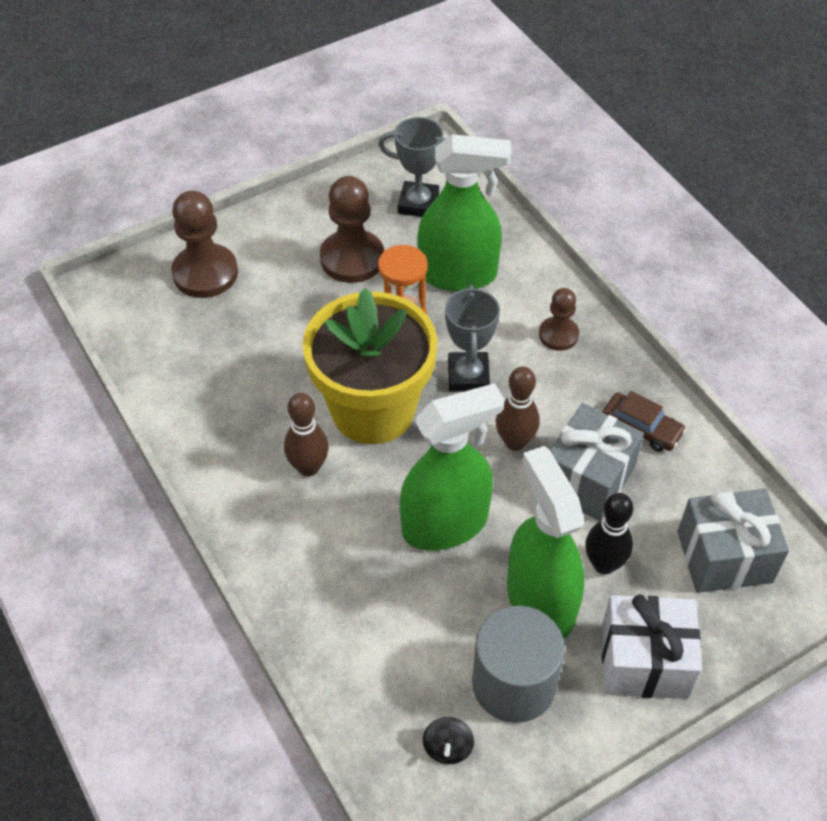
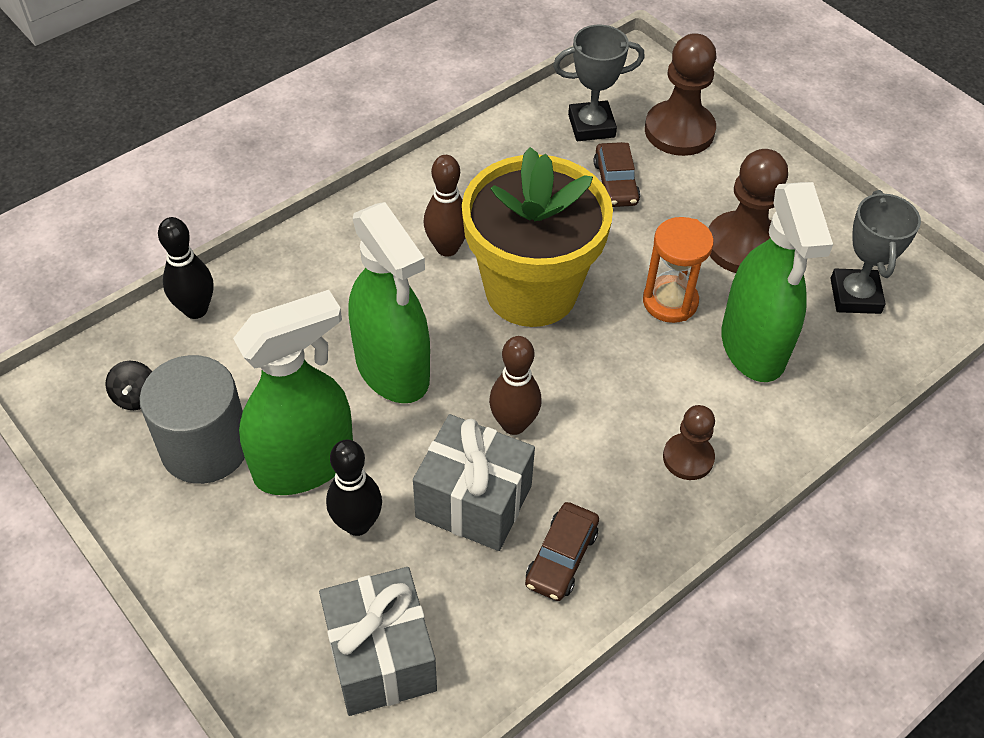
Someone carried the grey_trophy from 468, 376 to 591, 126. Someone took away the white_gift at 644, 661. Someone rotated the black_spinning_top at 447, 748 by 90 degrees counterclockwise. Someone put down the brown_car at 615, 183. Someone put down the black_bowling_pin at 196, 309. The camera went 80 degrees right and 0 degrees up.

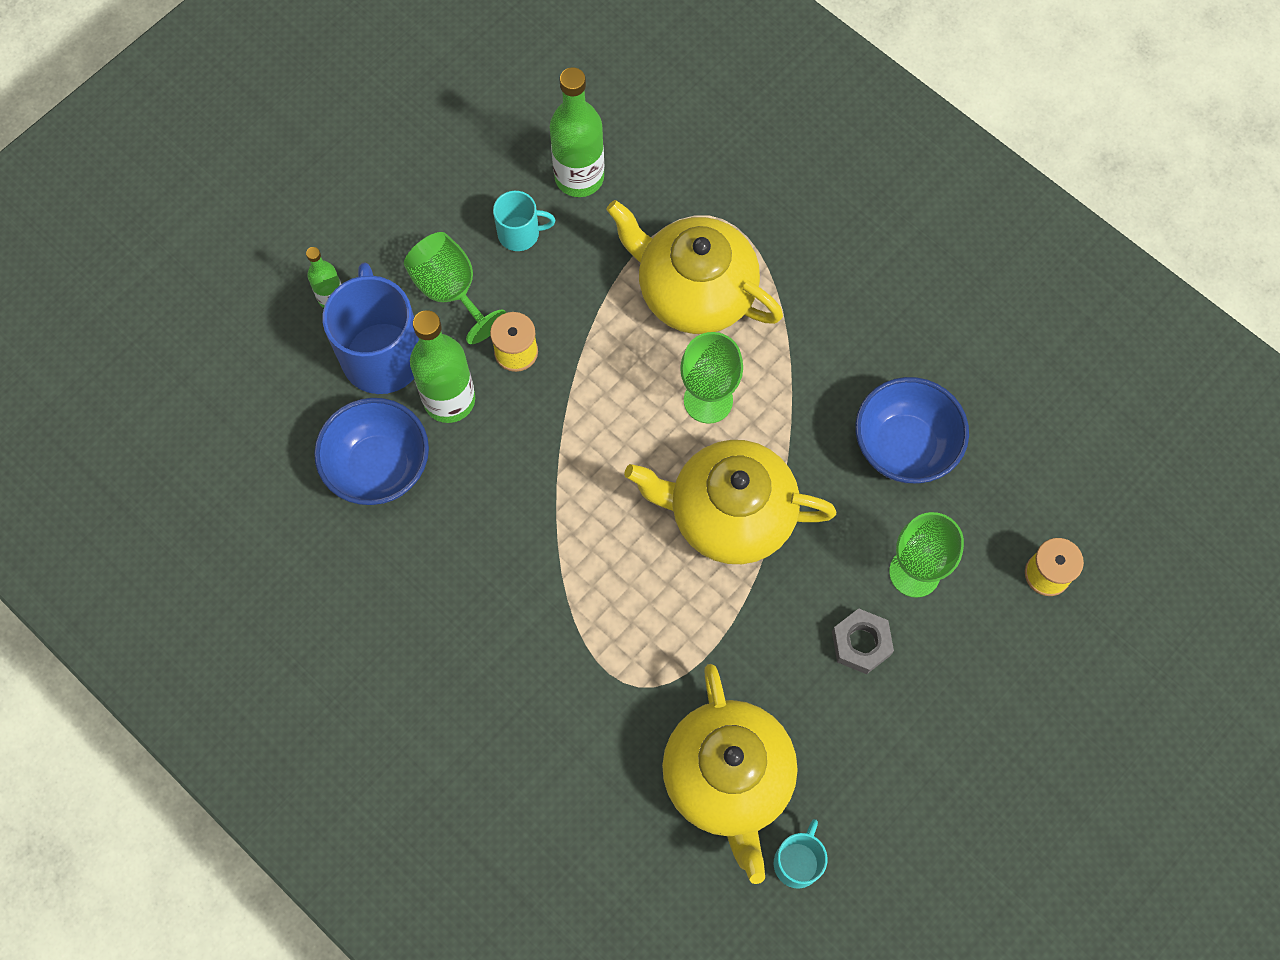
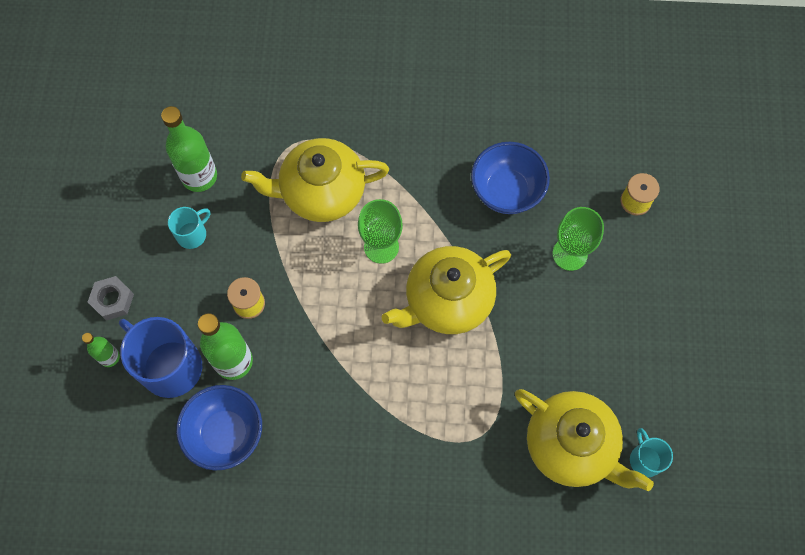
Someone took away the green_goblet at 451, 291. Someone carried the grey_nut from 861, 643 to 112, 300. The camera went 40 degrees left and 0 degrees up.

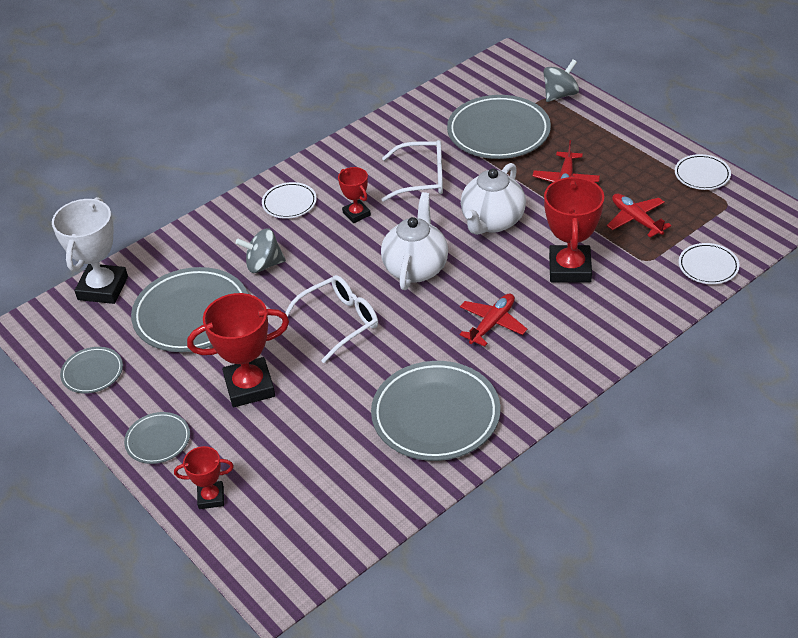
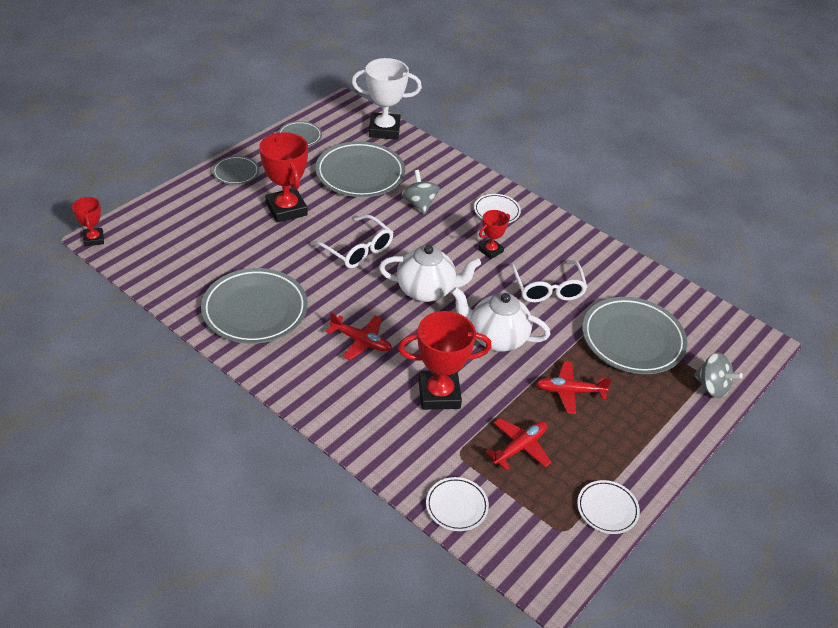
Someone carried the red_trophy from 211, 497 to 94, 239. The camera went 75 degrees right and 0 degrees up.

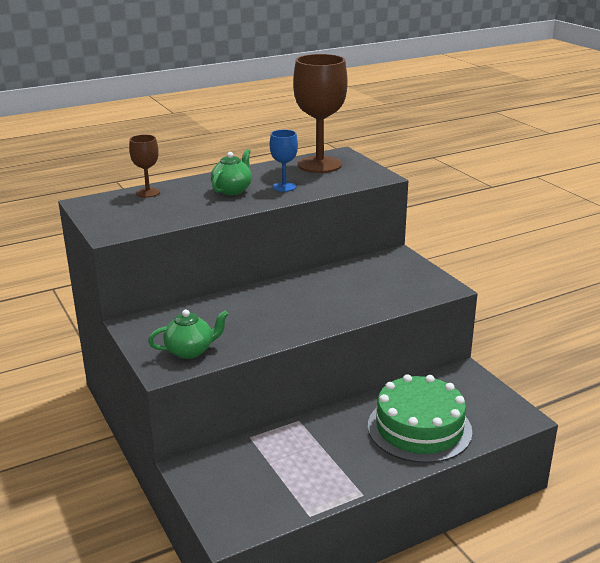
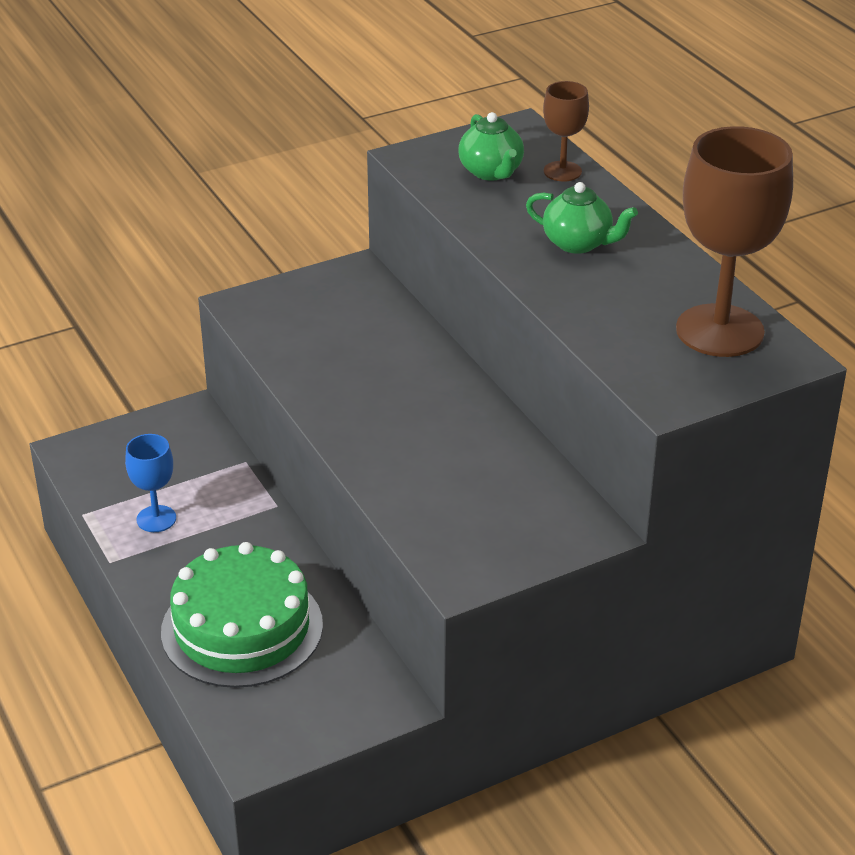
Someone carried the blue_goblet from 284, 187 to 156, 519. Someone carried the green_teapot from 190, 351 to 491, 172. The camera went 90 degrees right and 10 degrees up.

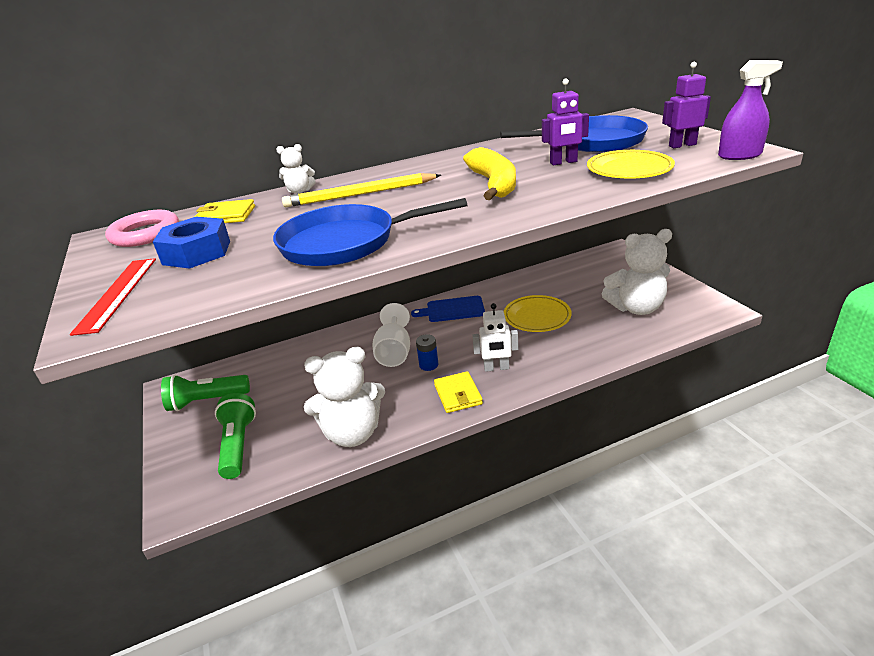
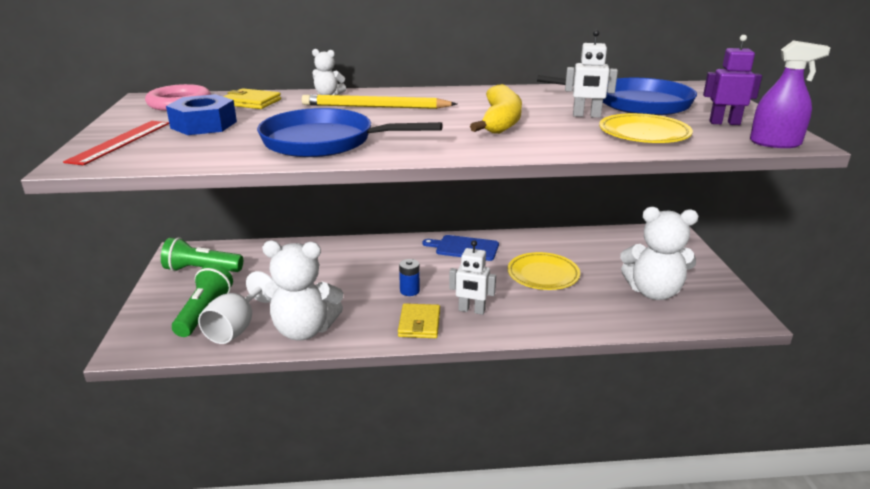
Someone repainted the purple_robot at 563, 162, which became the white_robot at 586, 116. Someone carried the white_goblet from 394, 353 to 236, 328. The camera went 15 degrees right and 5 degrees down.

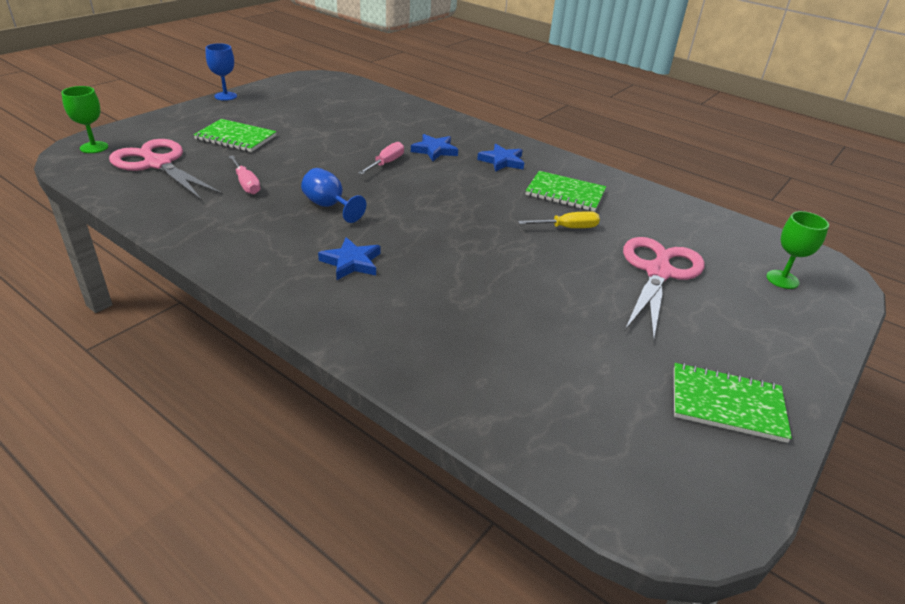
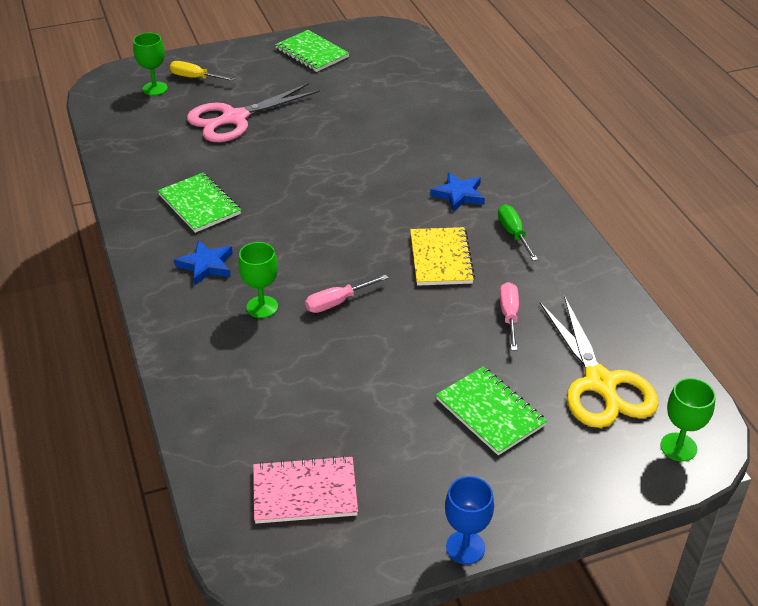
Someone swapped the blue_star at 434, 150 for the green_goblet at 262, 307. Someone repainted the pink_scissors at 158, 164, which became the yellow_scissors at 600, 383. Someone swapped the blue_goblet at 329, 206 for the yellow_notebook at 440, 258. Someone carried the yellow_screwdriver from 568, 228 to 195, 78. Someone put down the green_screwdriver at 513, 233. Someone put down the pink_notebook at 305, 492. The camera went 145 degrees left and 5 degrees up.

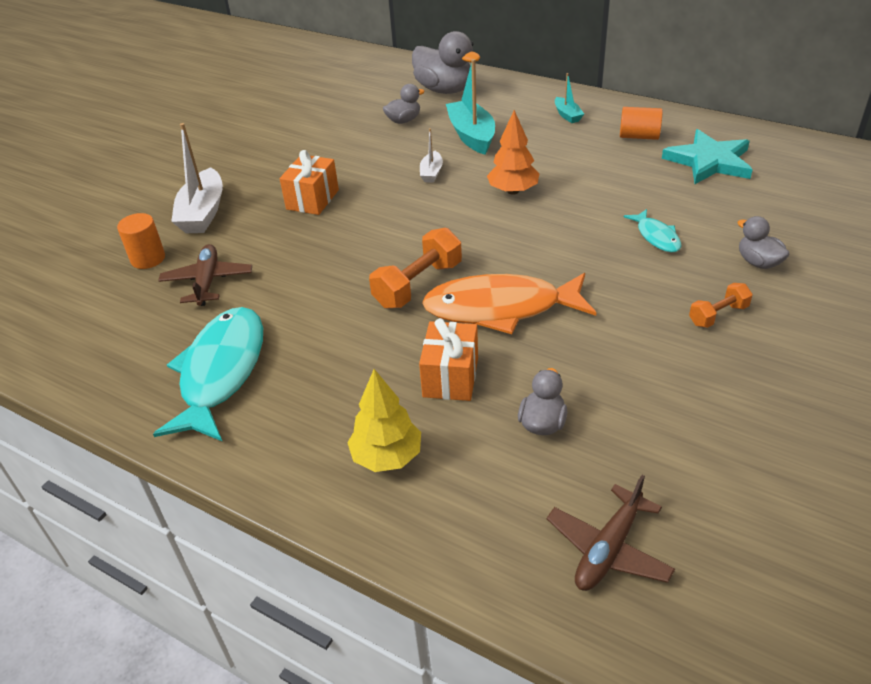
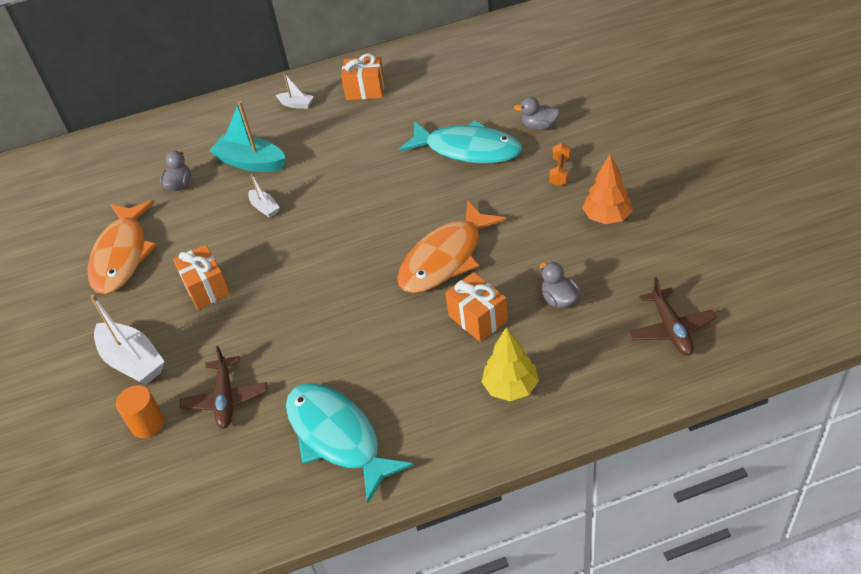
Someone took away the grey_duck at 445, 90. Someone repainted the turquoise_boat at 567, 115, which became the white_boat at 296, 104. Someone swapped the orange_cylinder at 639, 136 for the orange_gift at 365, 90. Someone carried the orange_tree from 513, 191 to 607, 217. Someone took away the turquoise_star at 709, 161. Someone scaled the turquoise_fish at 656, 237 by 2.06. Someone took away the orange_dumbbell at 418, 285. Someone rotated the brown_plane at 207, 282 by 135 degrees counterclockwise. Someone put down the orange_fish at 122, 255. The camera went 45 degrees left and 5 degrees up.

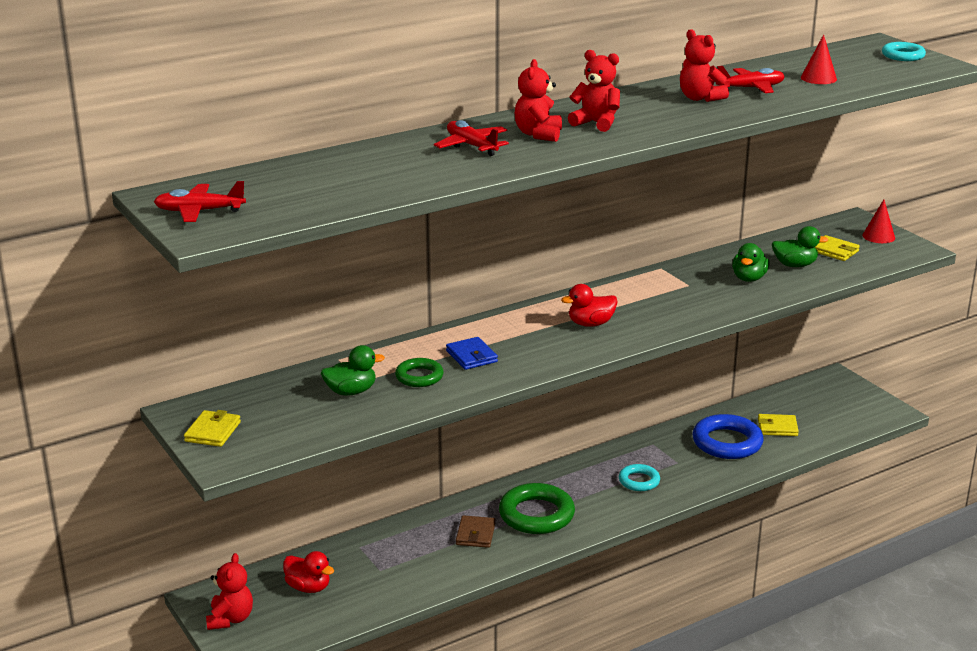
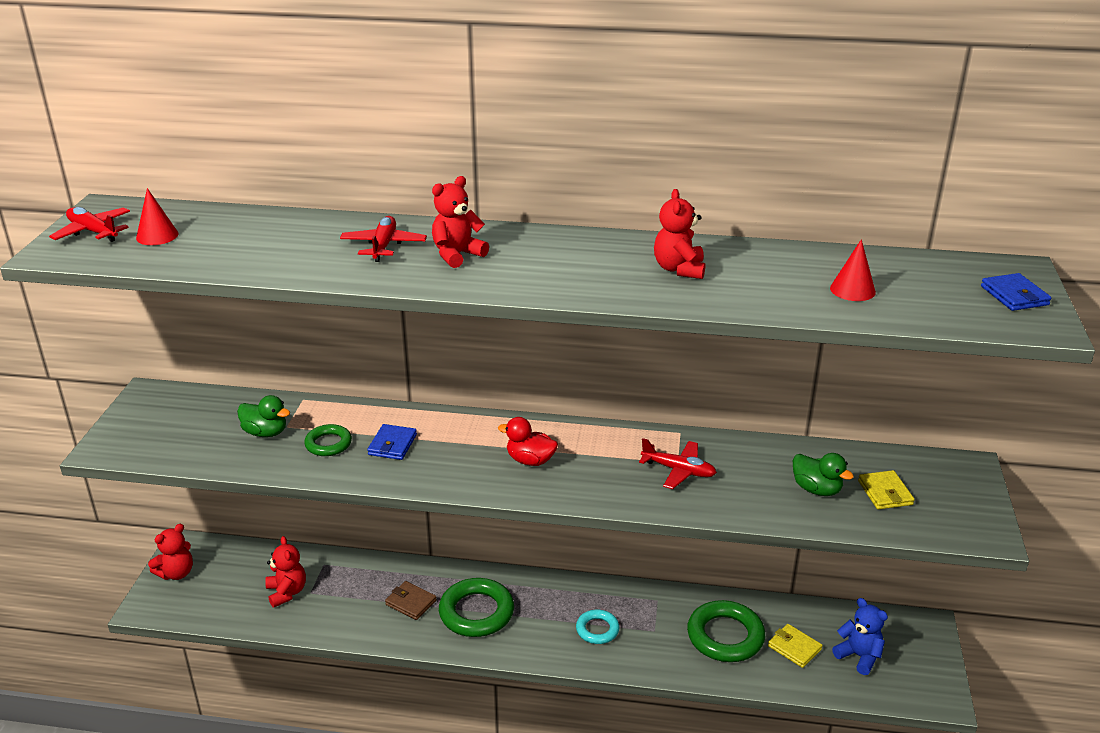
Someone swapped the turquoise_ring at 903, 56 for the blue_wallet at 1014, 295. Someone carried the red_teddy_bear from 596, 123 to 287, 592. Someone carried the red_plane from 750, 88 to 678, 470. Someone carried the red_cone from 878, 236 to 157, 236. Someone took away the green_duck at 749, 278. Someone took away the yellow_wallet at 213, 432. Someone repainted the blue_ring at 727, 442, which became the green_ring at 725, 636. Someone rotated the brown_wallet at 475, 534 by 75 degrees clockwise. Someone took away the red_duck at 308, 587. Someone put down the blue_teddy_bear at 859, 656. The camera went 40 degrees right and 5 degrees up.

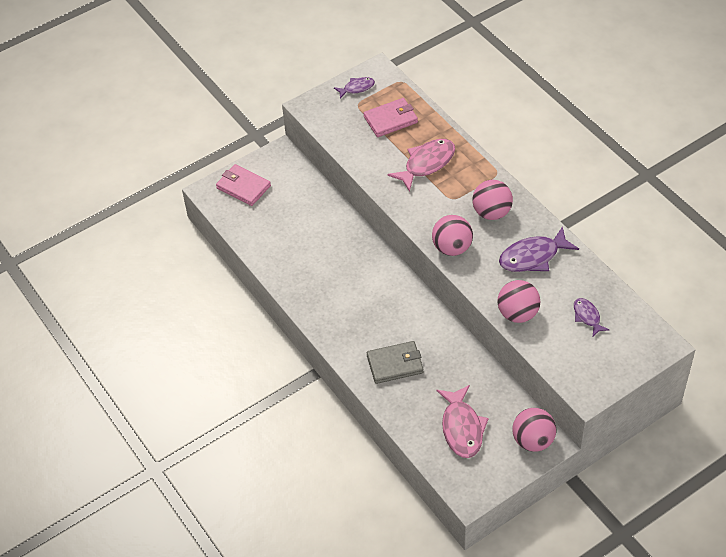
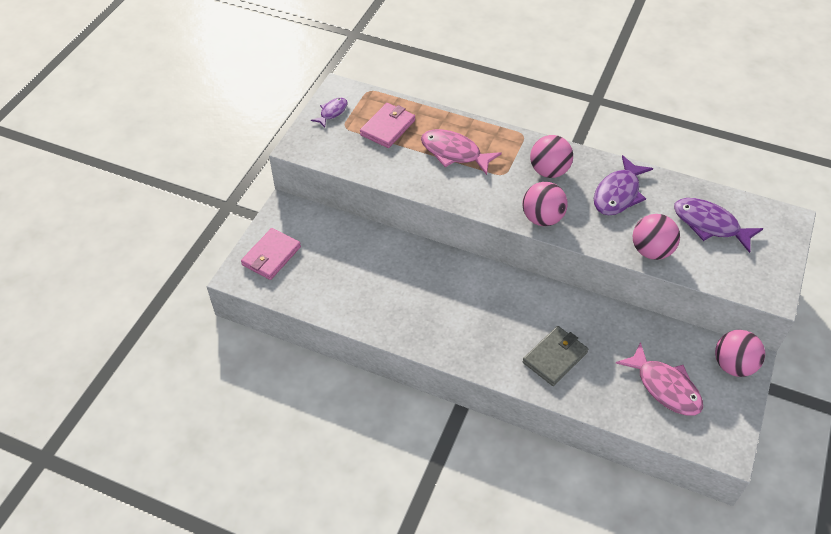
Someone rotated the pink_fish at 426, 164 by 75 degrees counterclockwise. Someone rotated the pink_wallet at 243, 187 by 60 degrees counterclockwise. Someone scaled the purple_fish at 587, 316 by 1.77. The camera went 35 degrees left and 0 degrees up.

